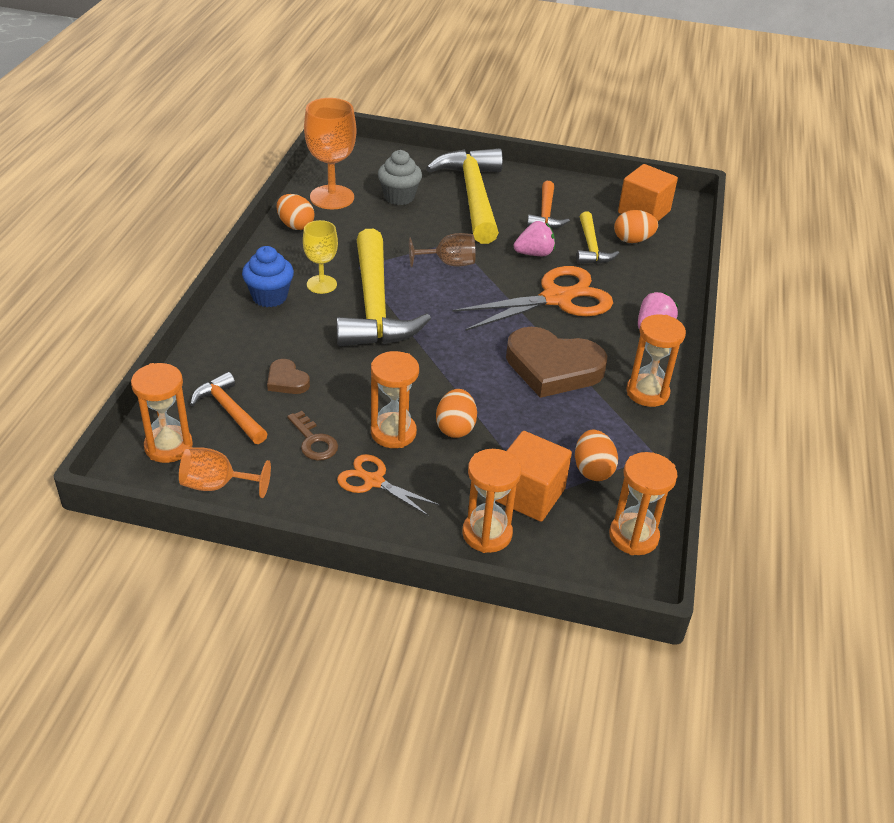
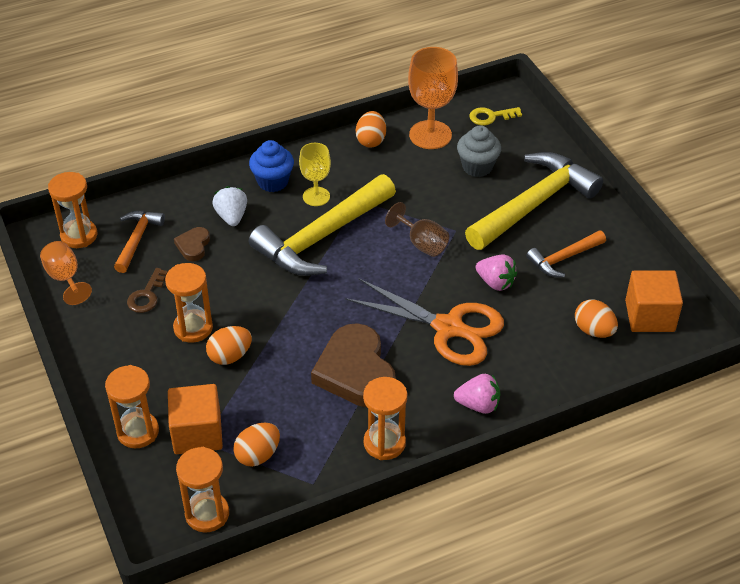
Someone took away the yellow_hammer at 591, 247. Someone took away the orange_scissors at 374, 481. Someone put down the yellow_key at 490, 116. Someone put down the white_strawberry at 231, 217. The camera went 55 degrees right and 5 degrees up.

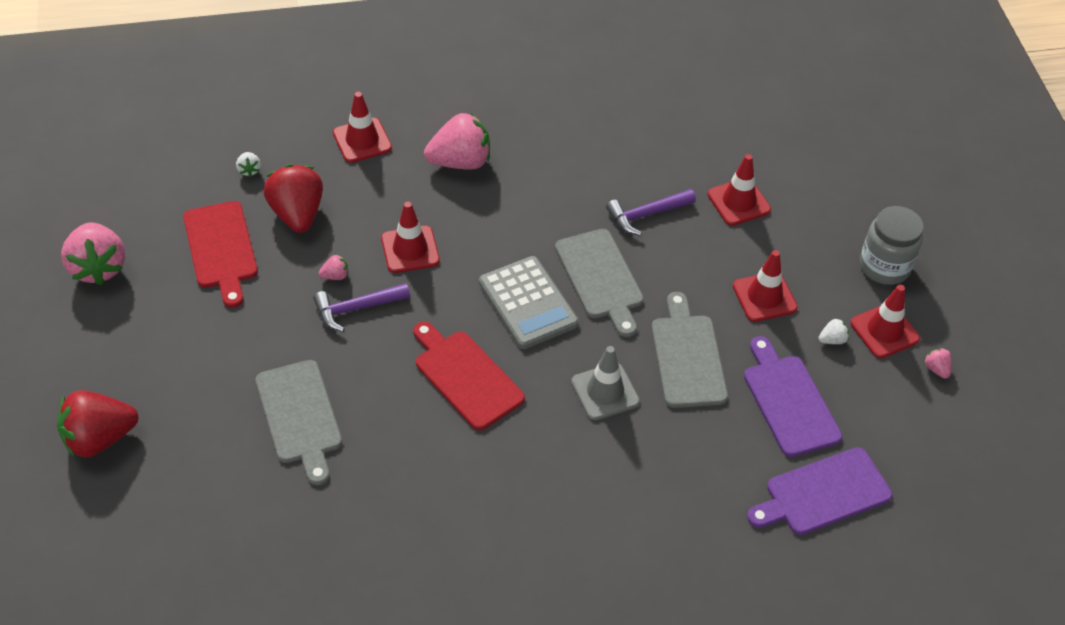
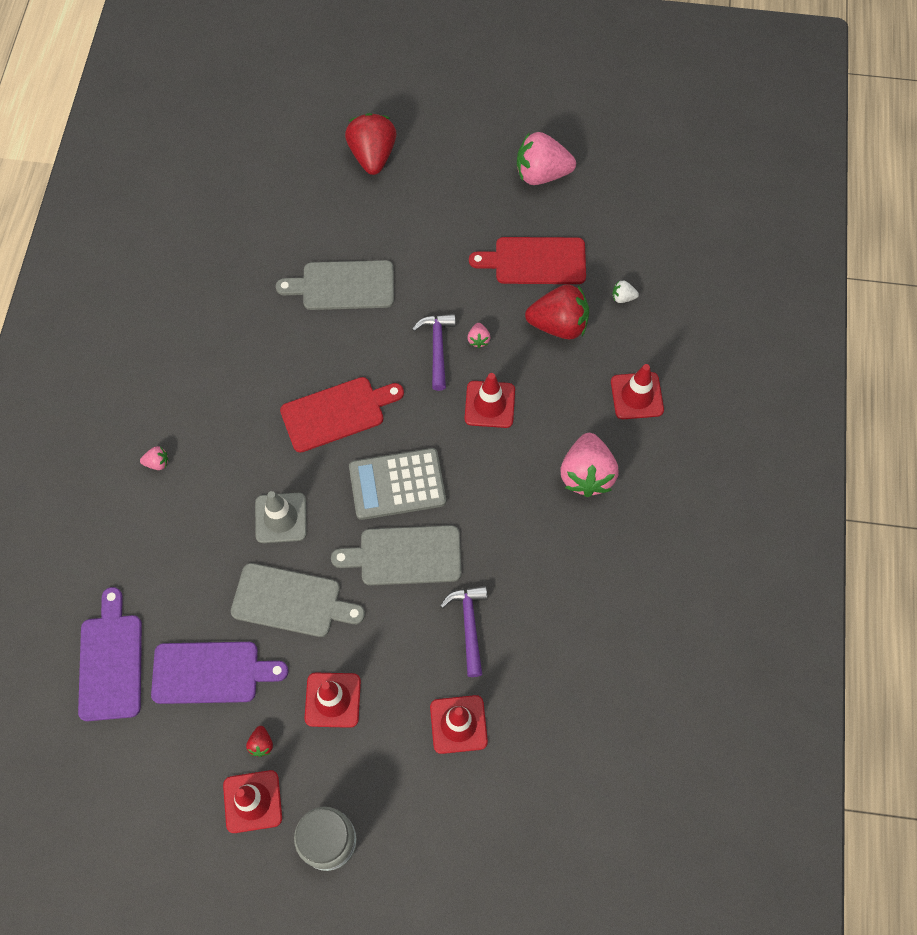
Someone repainted the white_strawberry at 832, 340, which became the red_strawberry at 261, 744. Someone carried the pink_strawberry from 936, 369 to 157, 463. The camera went 110 degrees right and 15 degrees up.

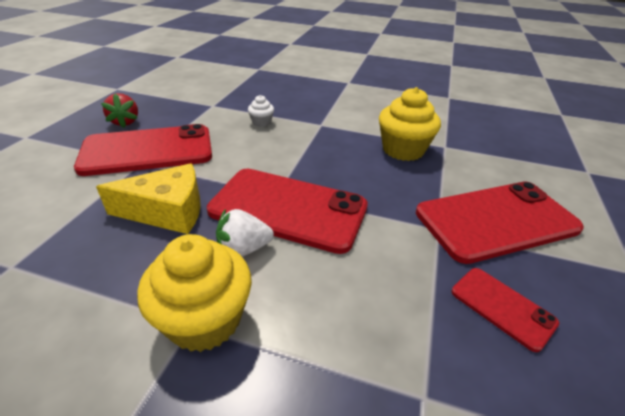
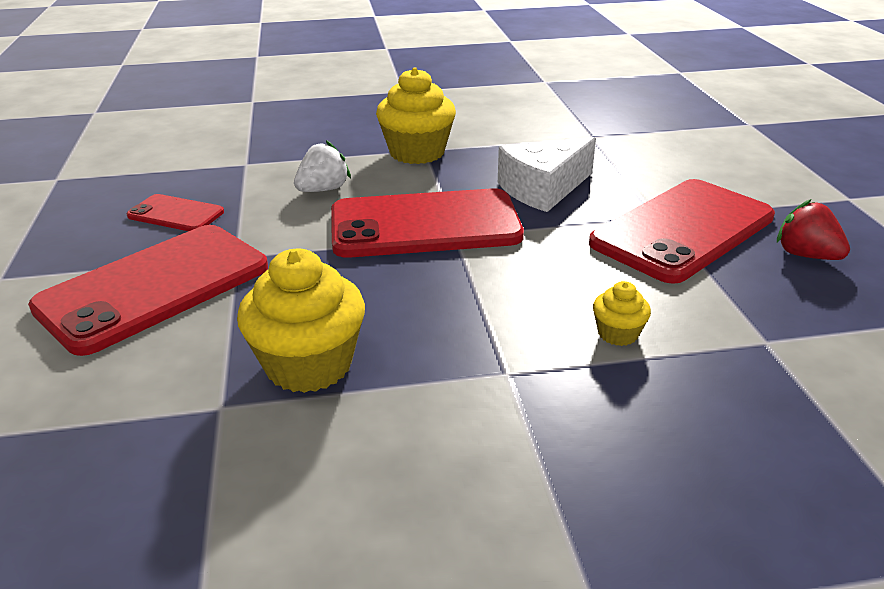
Someone repainted the white_cupcake at 261, 122, which became the yellow_cupcake at 617, 334. Someone repainted the yellow_cheese at 167, 211, which became the white_cheese at 543, 189. Someone carried the white_strawberry from 243, 249 to 323, 190. The camera went 155 degrees right and 5 degrees down.

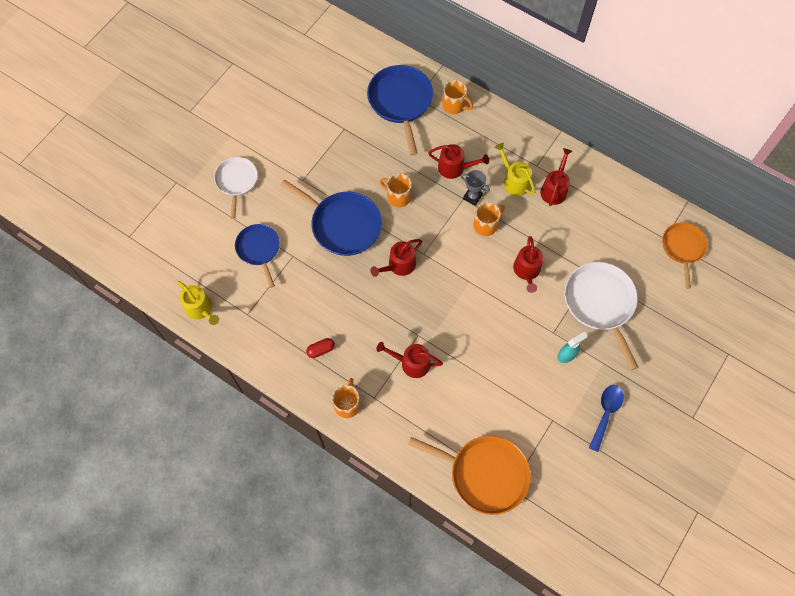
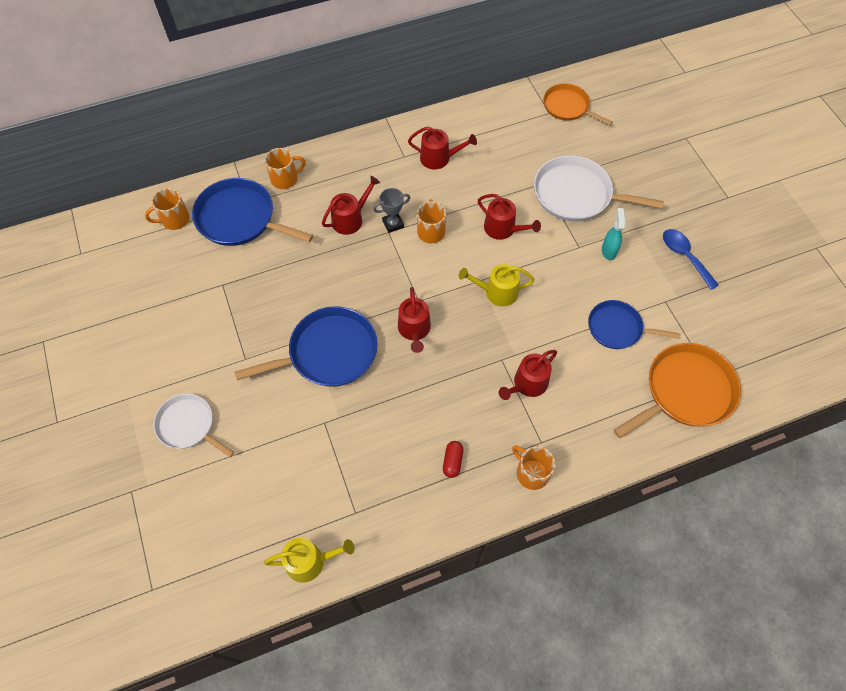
Someone carried the yellow_watering_can from 514, 181 to 497, 292. Someone rotated the red_watering_can at 554, 189 by 135 degrees clockwise. Someone carried the orange_mug from 398, 197 to 174, 220. Someone carried the blue_pan from 259, 249 to 617, 328. The camera went 55 degrees left and 5 degrees down.

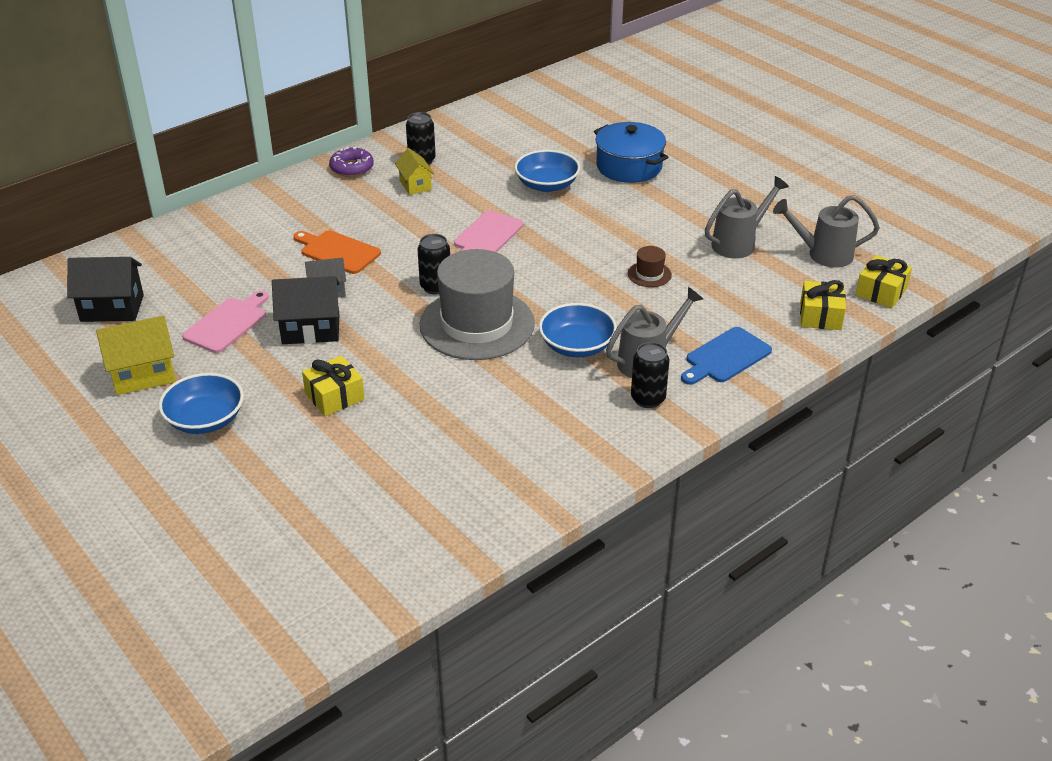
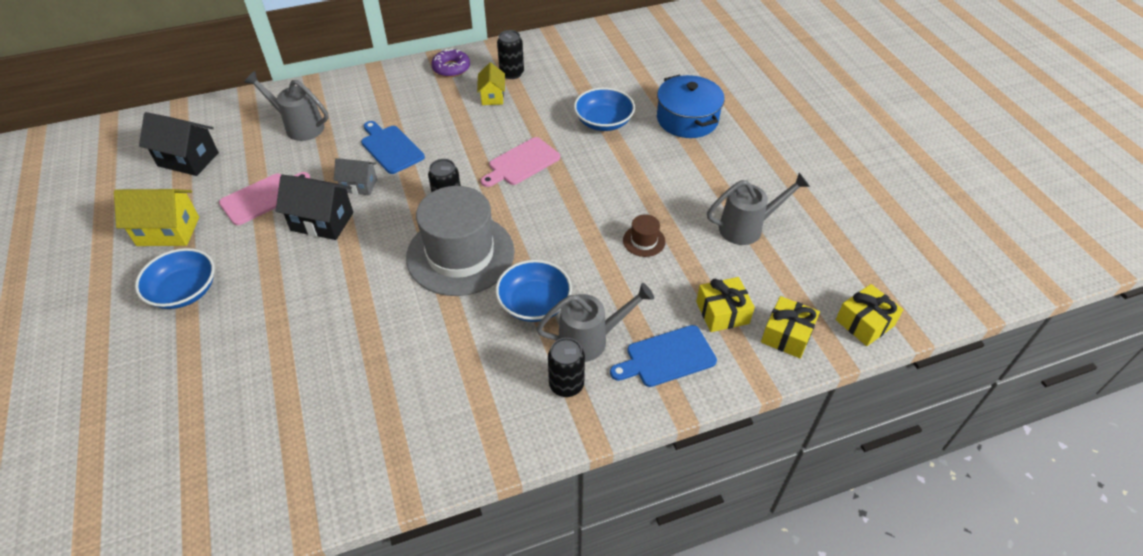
Someone carried the grey_watering_can from 823, 254 to 299, 127. Someone repainted the orange_cutting_board at 337, 251, which became the blue_cutting_board at 391, 148. Someone carried the yellow_gift from 334, 396 to 722, 312. The camera went 20 degrees right and 10 degrees up.

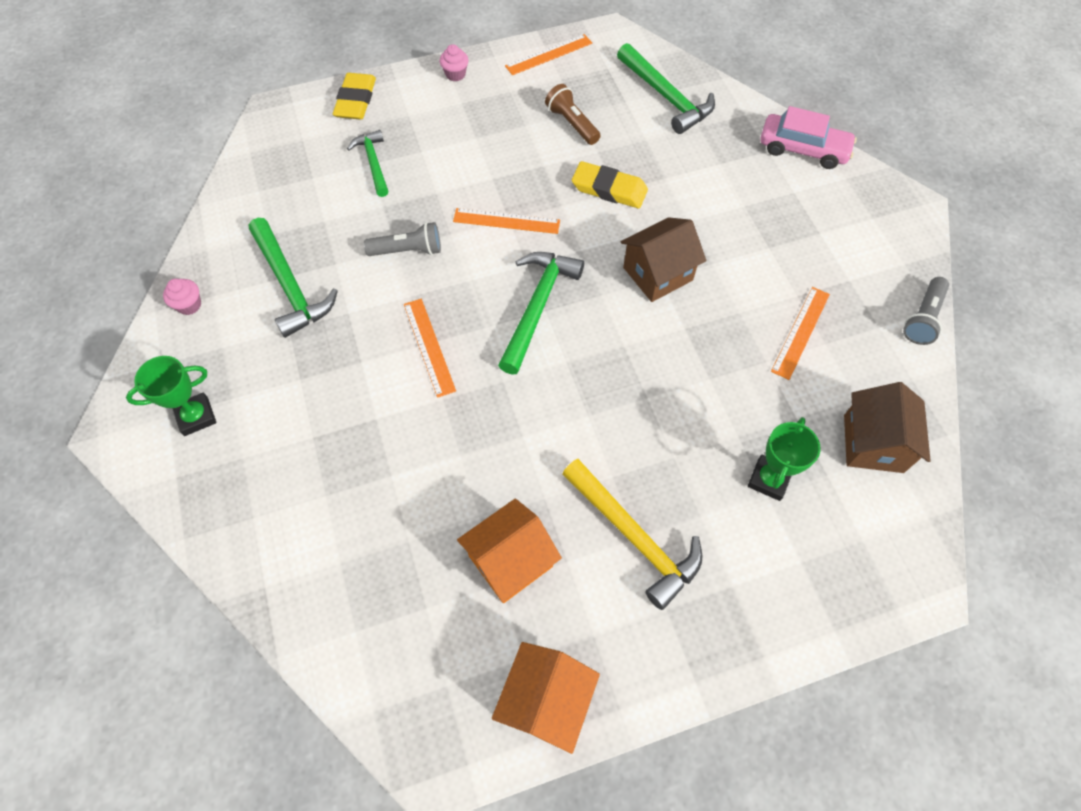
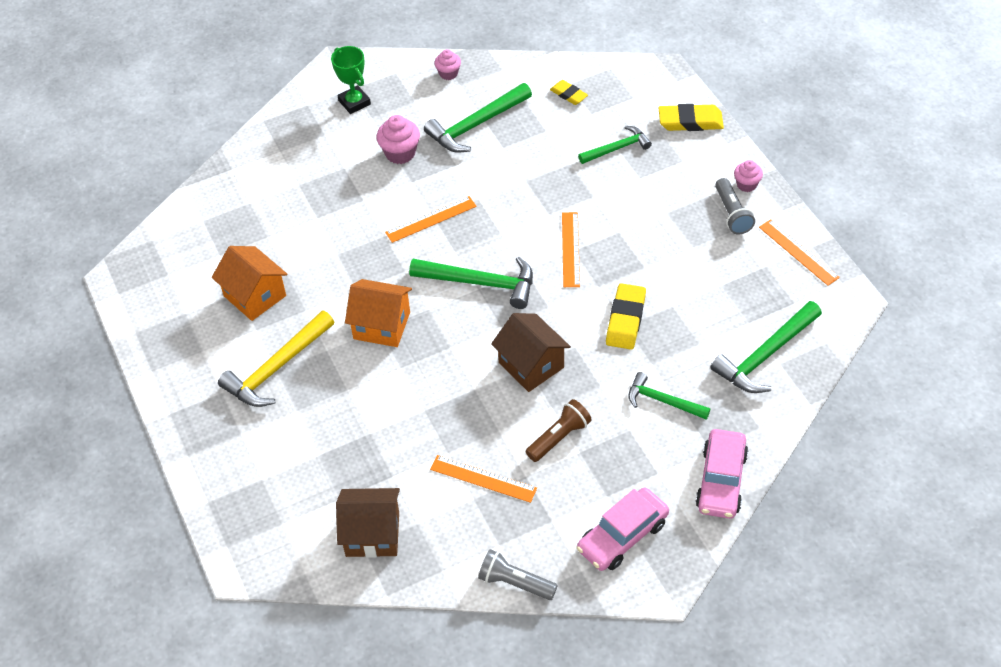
Someone carried the brown_flashlight from 572, 124 to 559, 437. Someone carried the grey_flashlight from 408, 250 to 732, 214. Someone took away the green_trophy at 769, 479. Someone carried the orange_house from 545, 701 to 381, 325. Someone put down the yellow_eraser at 568, 94. Someone put down the pink_cupcake at 400, 153. Someone put down the green_hammer at 663, 401. Someone put down the pink_car at 622, 536. The camera went 85 degrees right and 10 degrees down.

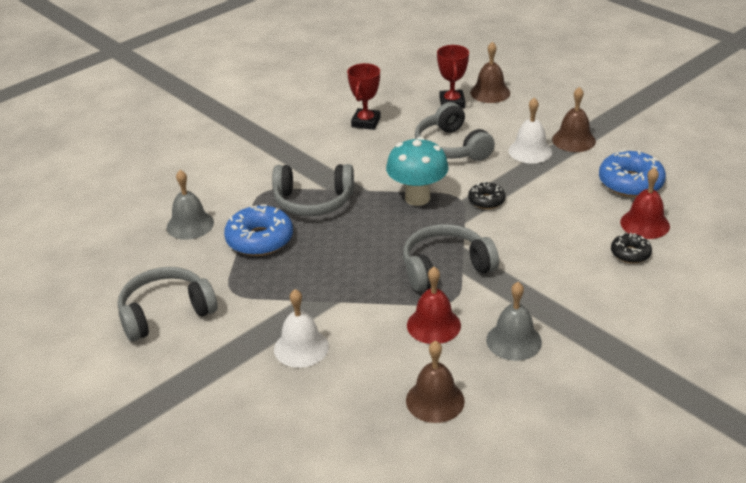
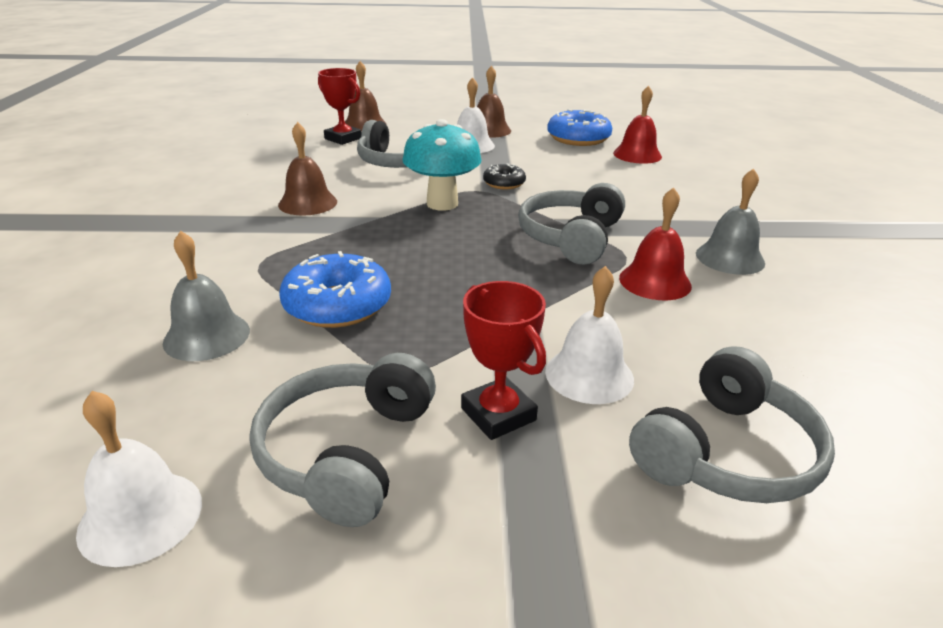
Someone carried the red_trophy from 366, 122 to 498, 414. Someone carried the grey_headphones from 313, 201 to 727, 453. Someone took away the black_donut at 630, 253. Someone carried the brown_bell from 435, 400 to 307, 203. Someone put down the white_bell at 140, 516. The camera went 50 degrees left and 5 degrees down.

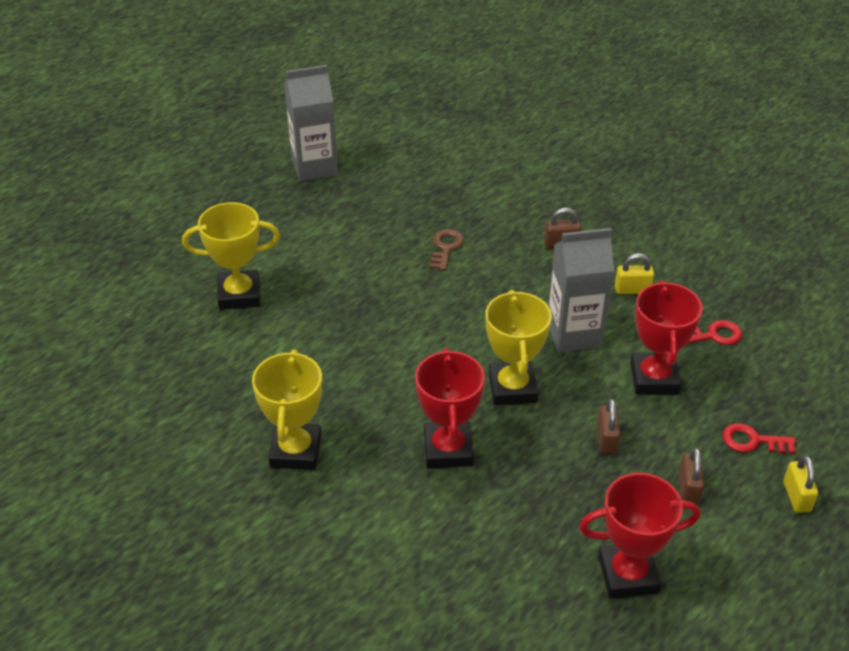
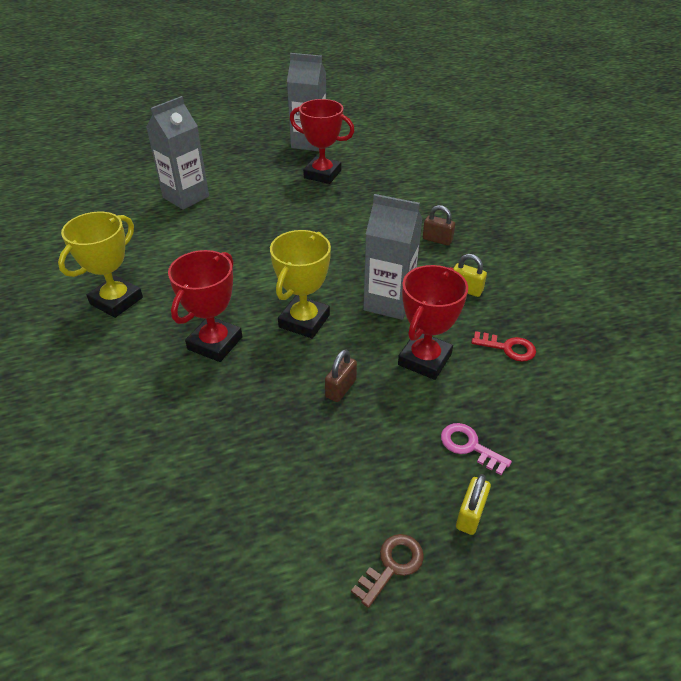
Someone swapped the yellow_trophy at 239, 294 for the grey_carton at 186, 197. Someone carried the brown_key from 446, 248 to 392, 565. Someone repainted the red_key at 752, 441, which became the pink_key at 469, 446. Someone took away the brown_padlock at 688, 489. Someone carried the red_trophy from 628, 575 to 322, 174. The camera went 30 degrees right and 0 degrees up.

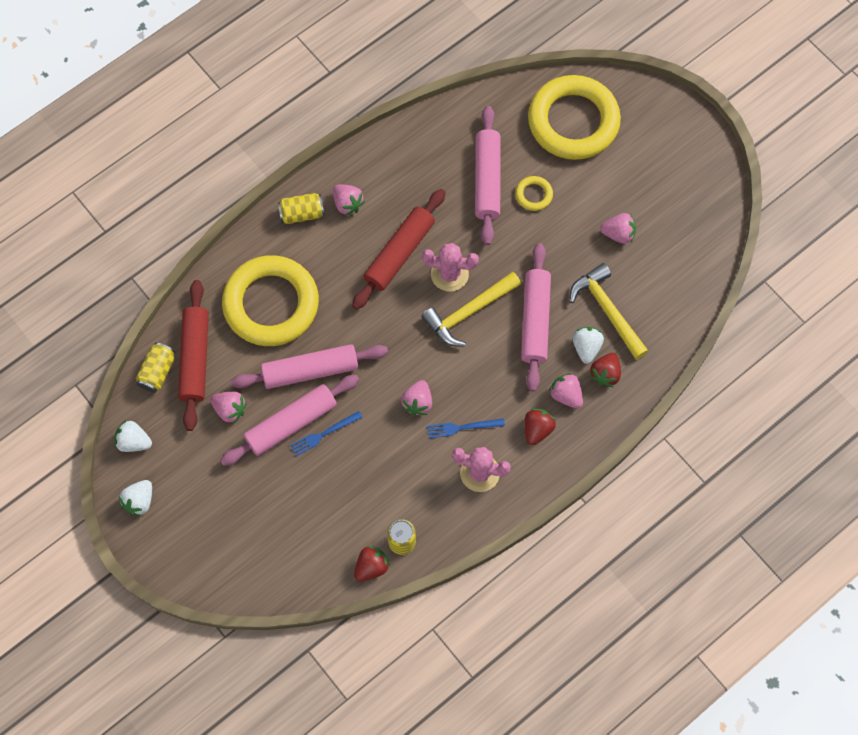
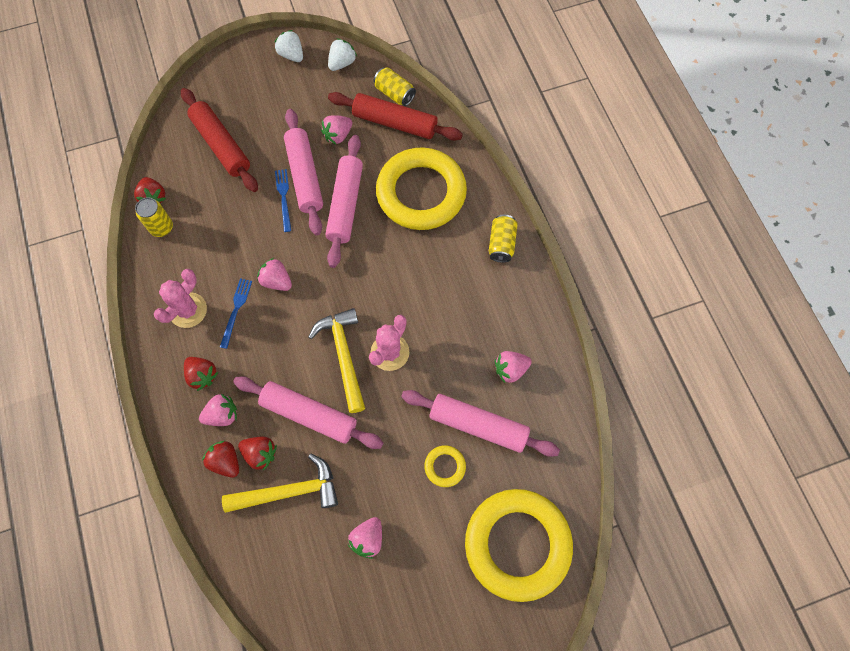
Someone carried the pink_strawberry from 347, 204 to 510, 369. Someone carried the red_rolling_pin from 399, 253 to 221, 145. Someone repainted the white_strawberry at 586, 347, which became the red_strawberry at 260, 454. The camera went 110 degrees right and 0 degrees up.

